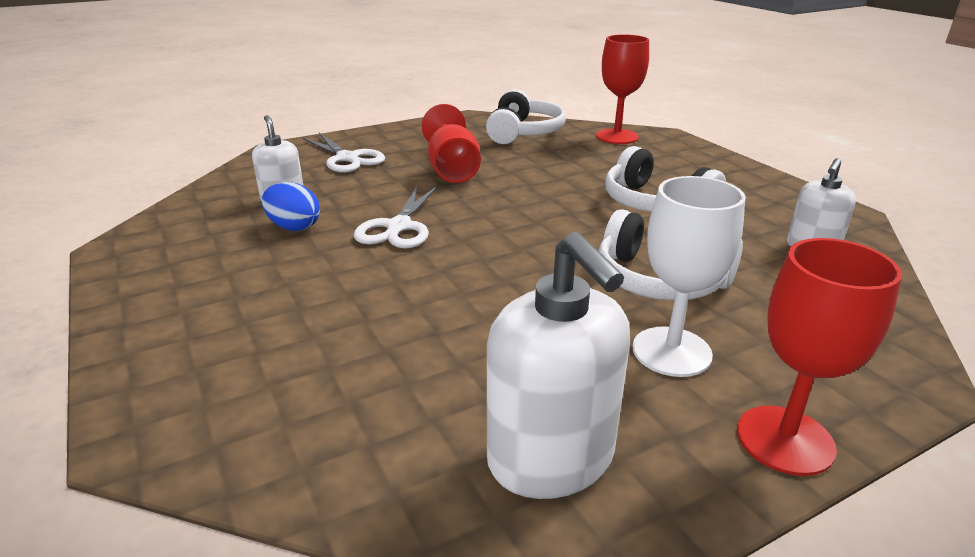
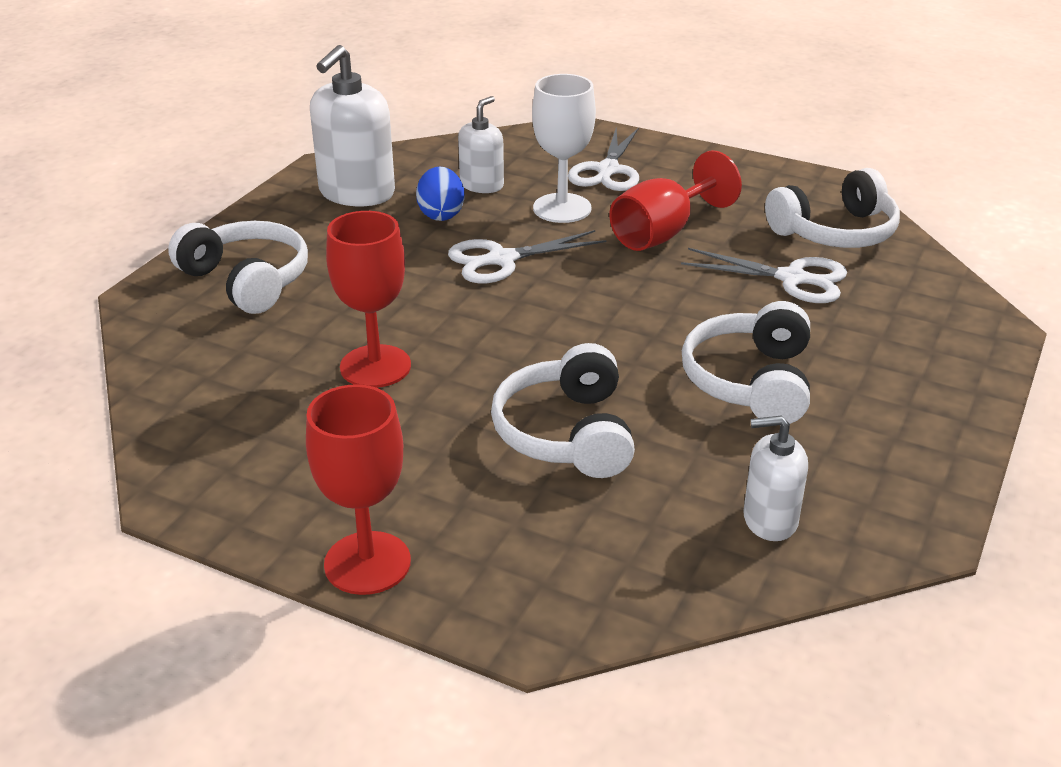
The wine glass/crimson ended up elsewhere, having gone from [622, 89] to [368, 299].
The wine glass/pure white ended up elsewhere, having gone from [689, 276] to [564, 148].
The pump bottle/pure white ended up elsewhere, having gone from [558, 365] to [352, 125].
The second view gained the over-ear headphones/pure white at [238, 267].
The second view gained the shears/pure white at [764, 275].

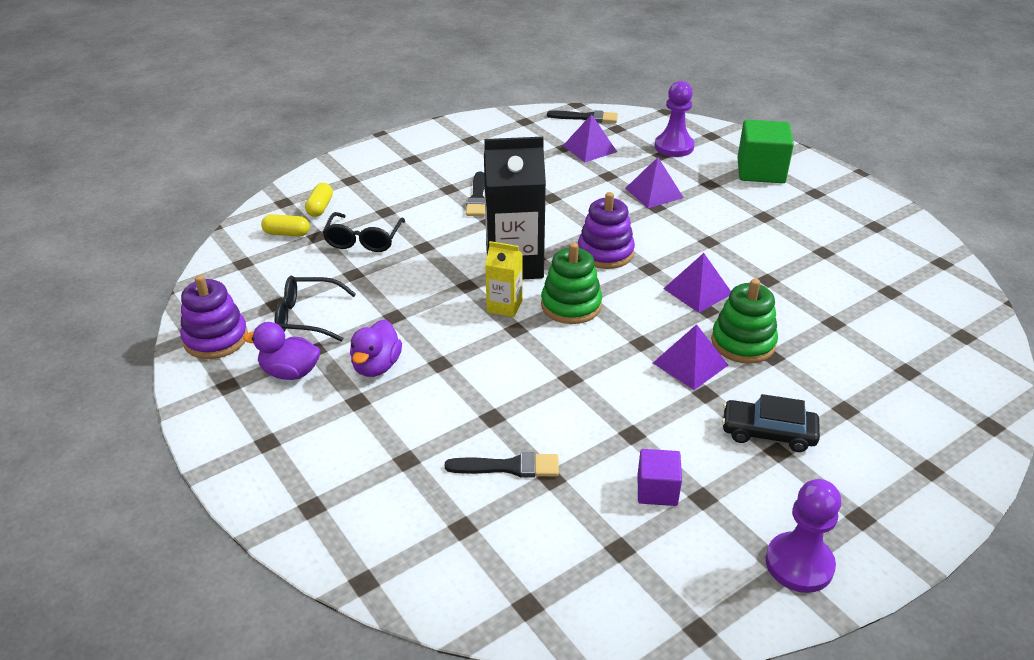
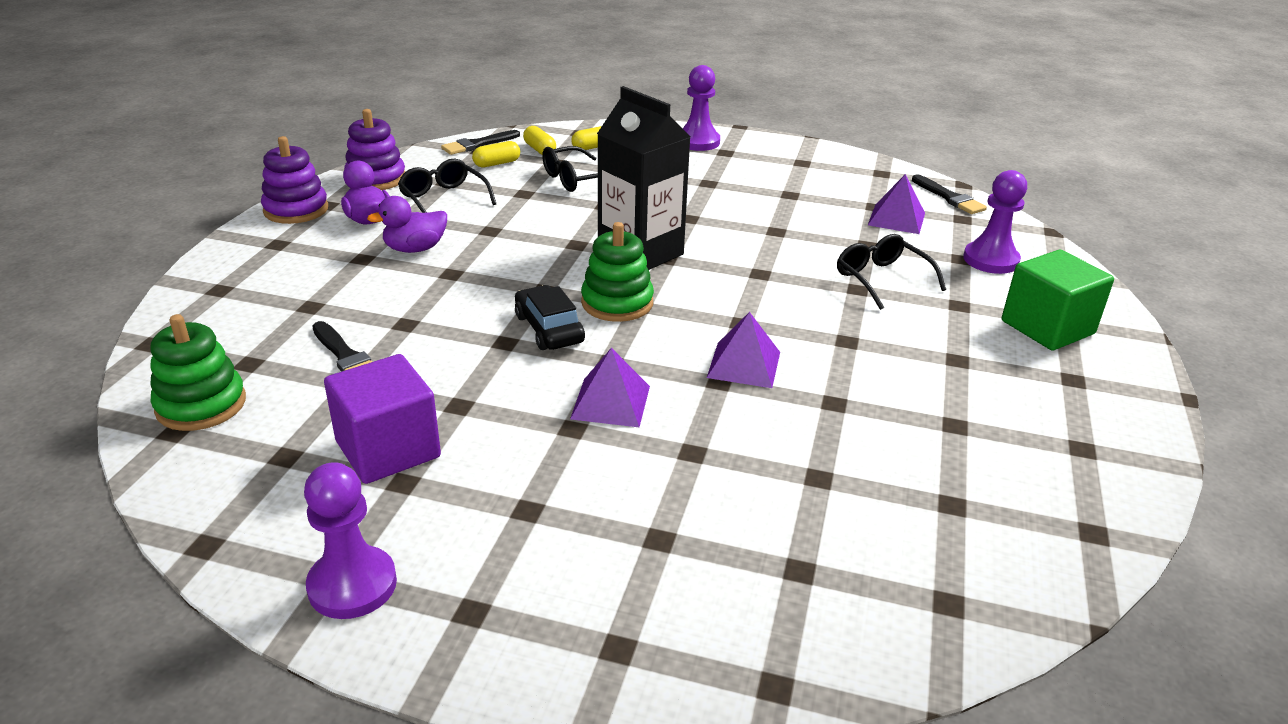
Where the solid pyramid/royal purple stood at [654, 182], the spectacles/ebony came to stand at [891, 272].
The paint brush/ebony ended up elsewhere, having gone from [475, 193] to [480, 142].
The stacking rings/royal purple ended up elsewhere, having gone from [606, 230] to [294, 180].
The second view lost the milk carton/yellow at [504, 279].
The stacking rings/emerald ended up elsewhere, having gone from [744, 321] to [198, 372].
The toy car/ebony ended up elsewhere, having gone from [771, 423] to [550, 317].
The size of the solid cube/royal purple at [660, 477] changed by a factor of 1.73.
The second view gained the chess pawn/royal purple at [701, 108].
The second view gained the pill/yellow at [496, 154].

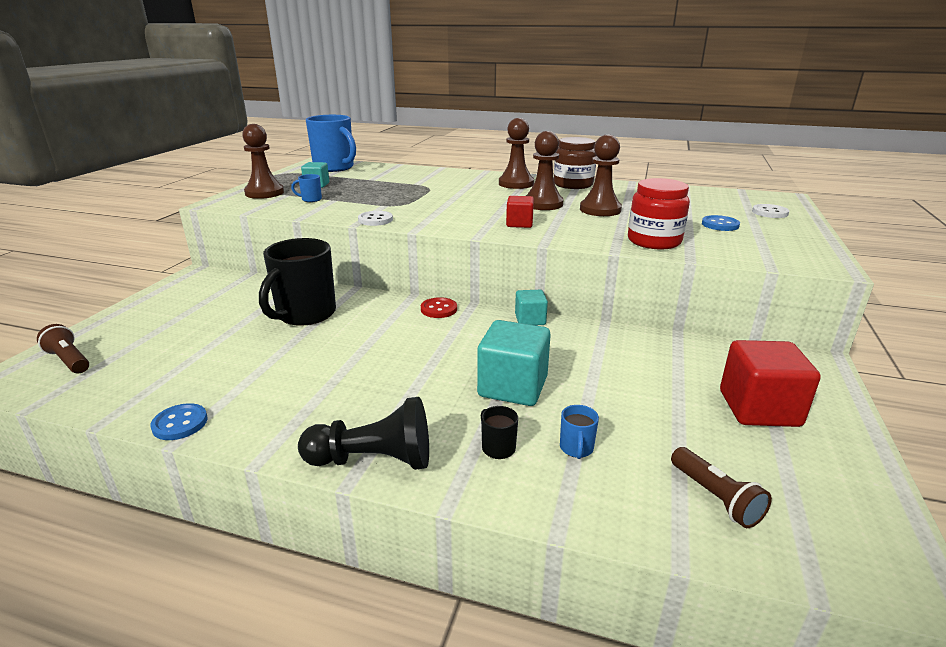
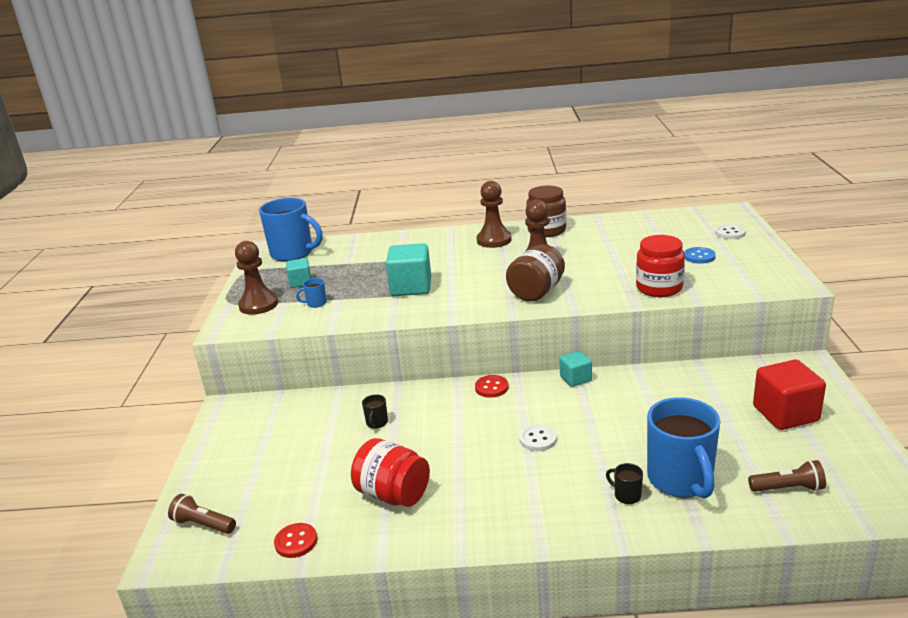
The second view lost the chess pawn/brown at [601, 175].
Where the solid cube/crimson stood at [520, 212], the jam jar/brown came to stand at [535, 273].
The shirt button/pure white ended up elsewhere, having gone from [375, 218] to [538, 437].
The size of the coffee mug/ebony at [297, 282] changed by a factor of 0.40.
The solid cube/turquoise ended up elsewhere, having gone from [514, 363] to [408, 269].
The second view lost the chess pawn/ebony at [363, 433].
The second view lost the shirt button/blue at [179, 421].
The size of the coffee mug/blue at [579, 432] changed by a factor of 2.48.
The pocket torch/brown at [721, 487] ended up facing another way, 45 degrees counterclockwise from before.
The second view gained the jam jar/crimson at [390, 472].
The second view gained the shirt button/crimson at [295, 540].

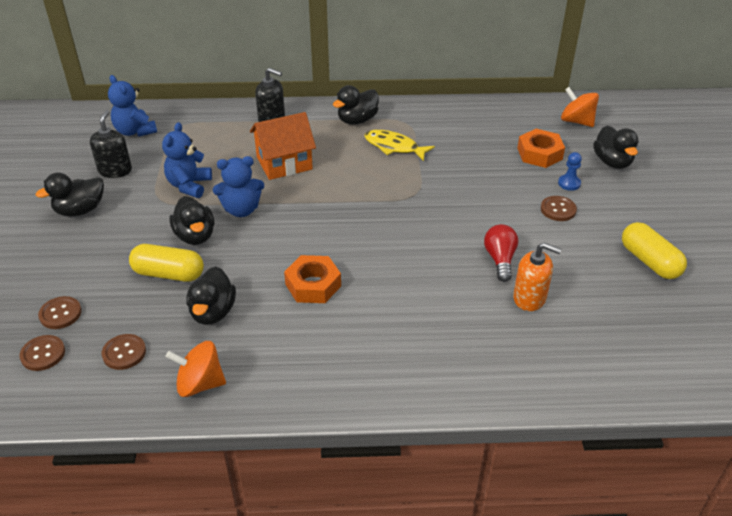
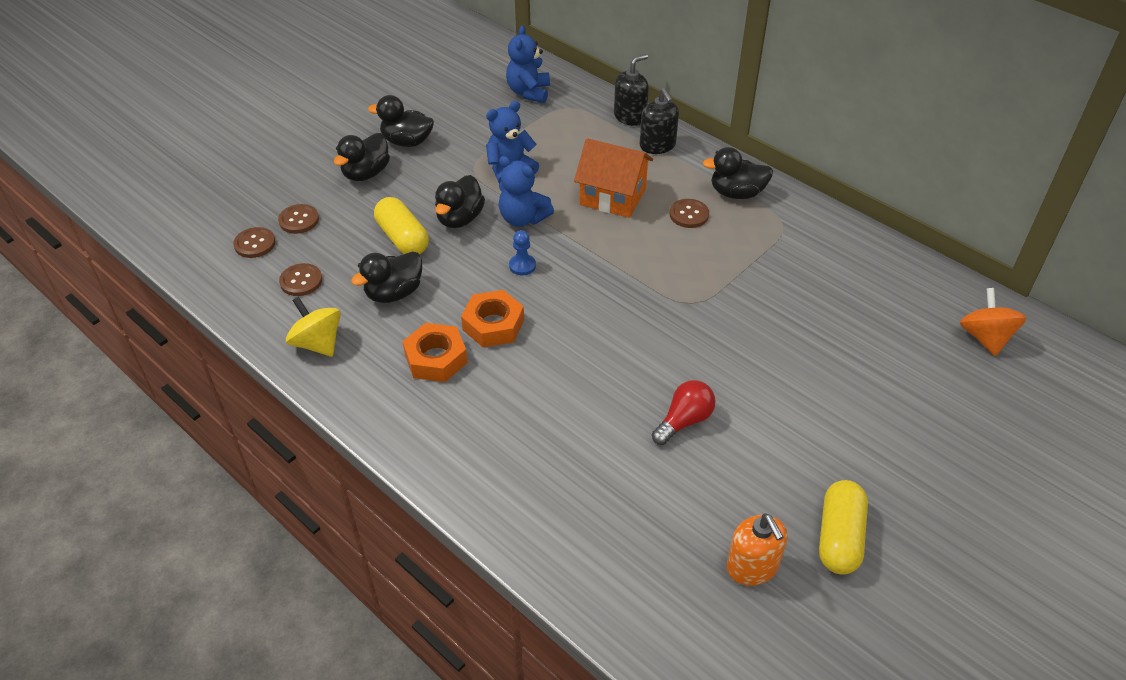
The pump bottle/ebony ended up elsewhere, having gone from [111, 144] to [631, 90].
The toy duck/ebony ended up elsewhere, having gone from [616, 147] to [362, 157].
The hex nut/bright orange ended up elsewhere, having gone from [541, 148] to [435, 352].
The second view lost the fish figure/yellow at [399, 145].
The chess pawn/blue ended up elsewhere, having gone from [570, 171] to [522, 252].
The shirt button/brown ended up elsewhere, having gone from [559, 208] to [689, 213].
The pump bottle/bright orange ended up elsewhere, having gone from [537, 277] to [756, 550].
What was the whirligig/bright orange at [196, 369] turned into the whirligig/yellow at [313, 327].

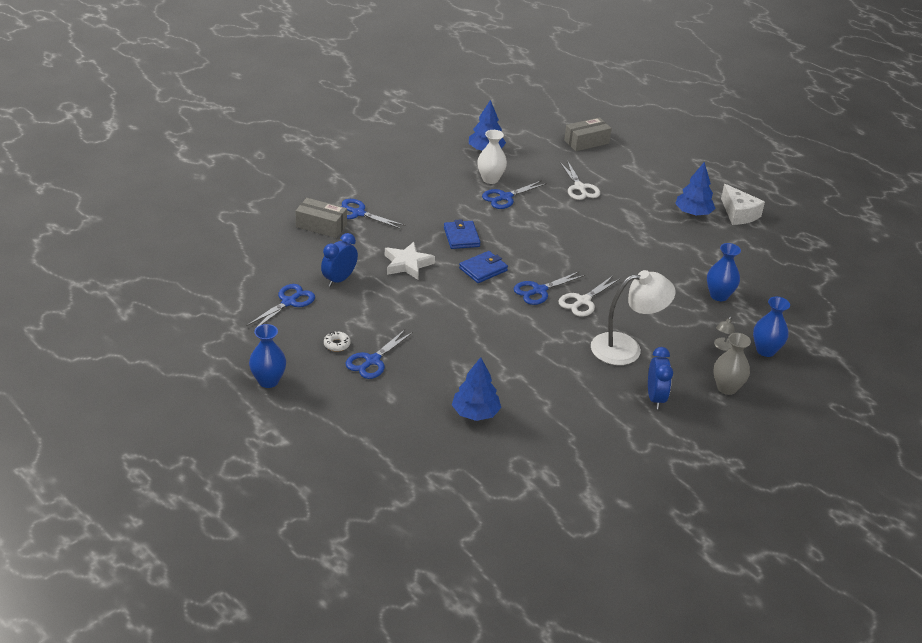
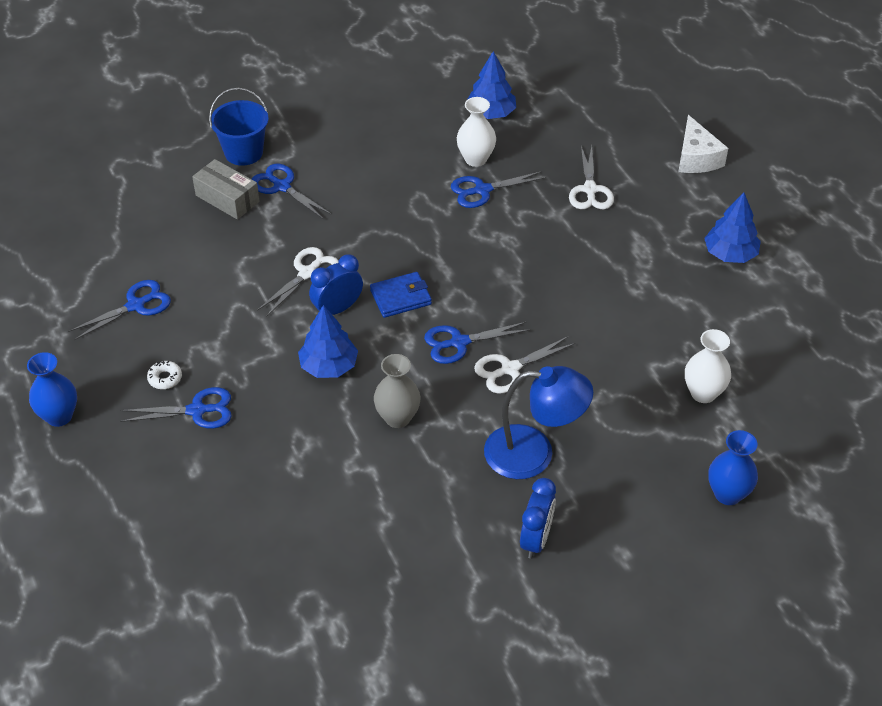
The second view lost the package/grey at [588, 134].
The cheese wedge/pure white ended up elsewhere, having gone from [743, 204] to [703, 144].
The second view lost the billfold/blue at [462, 234].
The clock/blue ended up elsewhere, having gone from [339, 260] to [336, 284].
Where the star/pure white stood at [410, 260], the shears/pure white came to stand at [298, 282].
What was the tall vase/blue at [724, 272] turned into the tall vase/pure white at [708, 366].
What was the reading lamp/pure white at [633, 317] turned into the reading lamp/blue at [538, 422].
The second view lost the reading lamp/grey at [724, 334].
The shears/blue at [379, 354] ended up facing another way, 150 degrees counterclockwise from before.
The tall vase/grey ended up elsewhere, having gone from [732, 364] to [397, 391].
The toy tree/blue ended up elsewhere, having gone from [476, 389] to [328, 341].
The second view gained the pail/blue at [239, 127].

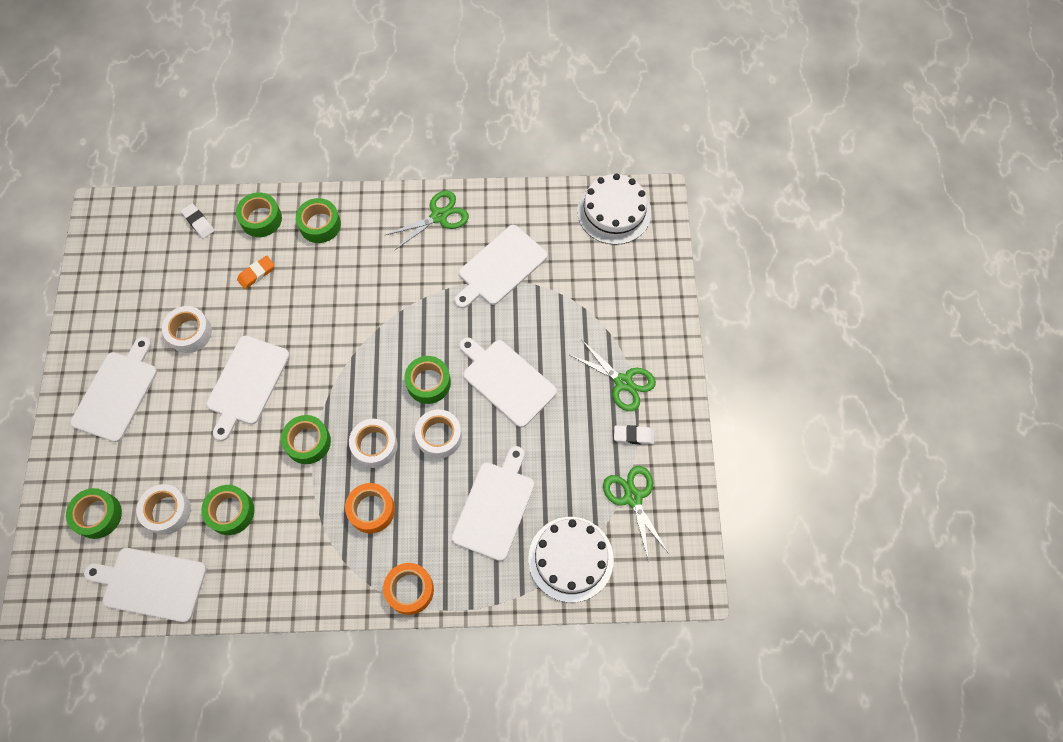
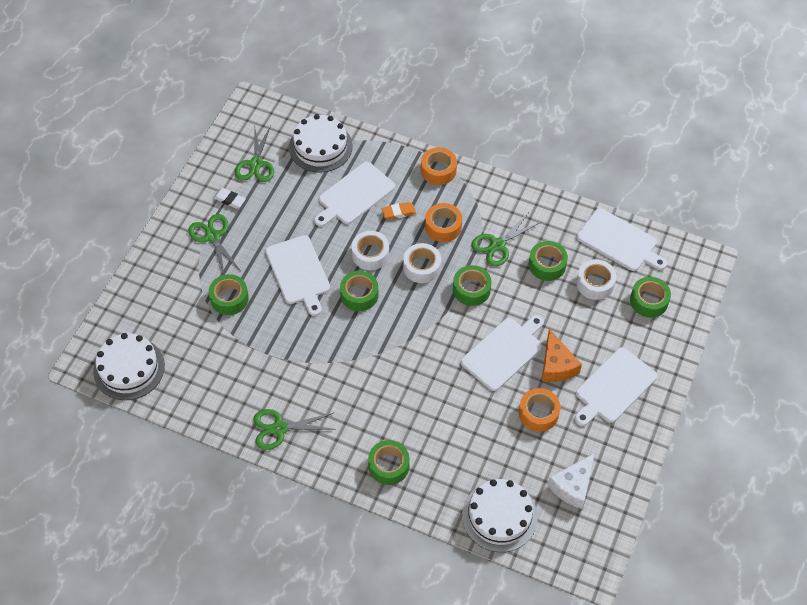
The tape/emerald ended up elsewhere, having gone from [259, 214] to [229, 294].
Where the gum eraser/pure white stood at [198, 221], the cake/pure white came to stand at [500, 515].
The second view lost the chopping board/pure white at [501, 266].
The gum eraser/bright orange ended up elsewhere, having gone from [255, 272] to [399, 211].
What was the tape/pure white at [187, 329] turned into the tape/bright orange at [539, 410].
The second view gained the shears/emerald at [506, 239].
The second view gained the cheese wedge/bright orange at [562, 355].
The second view gained the cheese wedge/pure white at [571, 481].

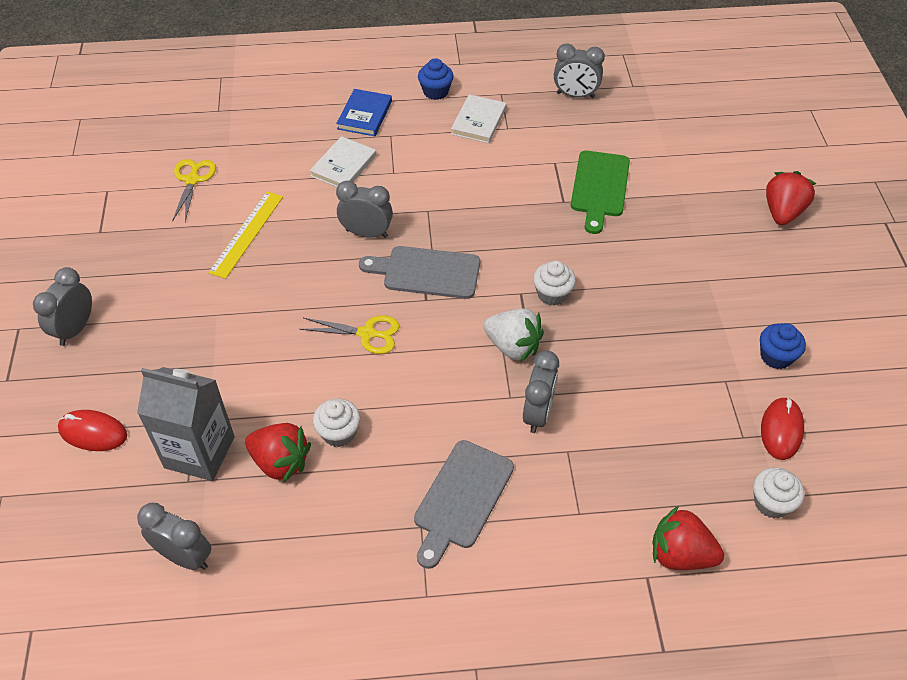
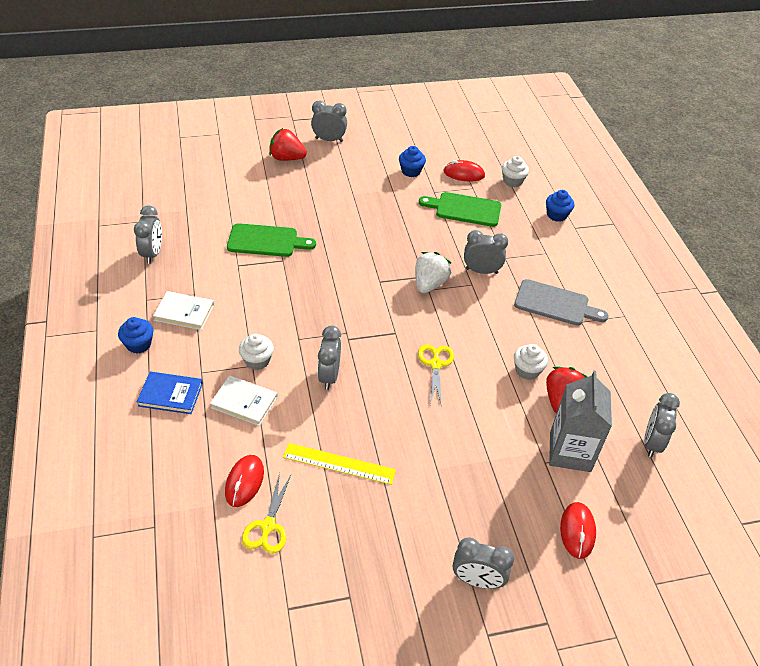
The shears/yellow at [194, 190] ended up facing another way, 75 degrees counterclockwise from before.
The second view lost the chopping board/grey at [419, 272].
The muffin/pure white ended up elsewhere, having gone from [554, 283] to [256, 352].
Where the strawberry/crimson stood at [688, 538], the muffin/blue came to stand at [560, 206].
The second view gained the clock/grey at [329, 121].
The second view gained the chopping board/emerald at [460, 209].
The second view gained the mouse/crimson at [244, 481].

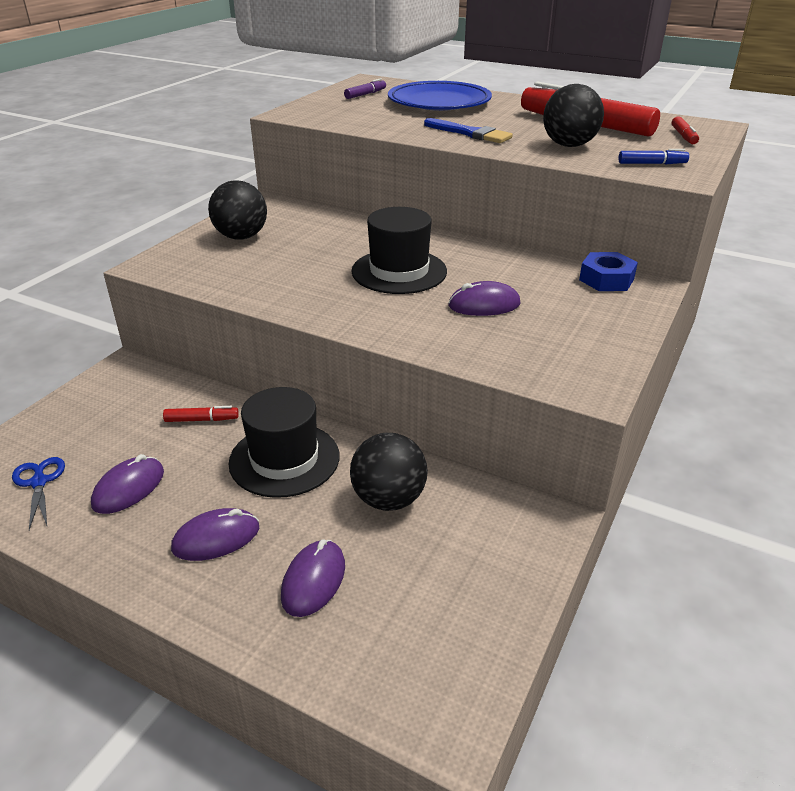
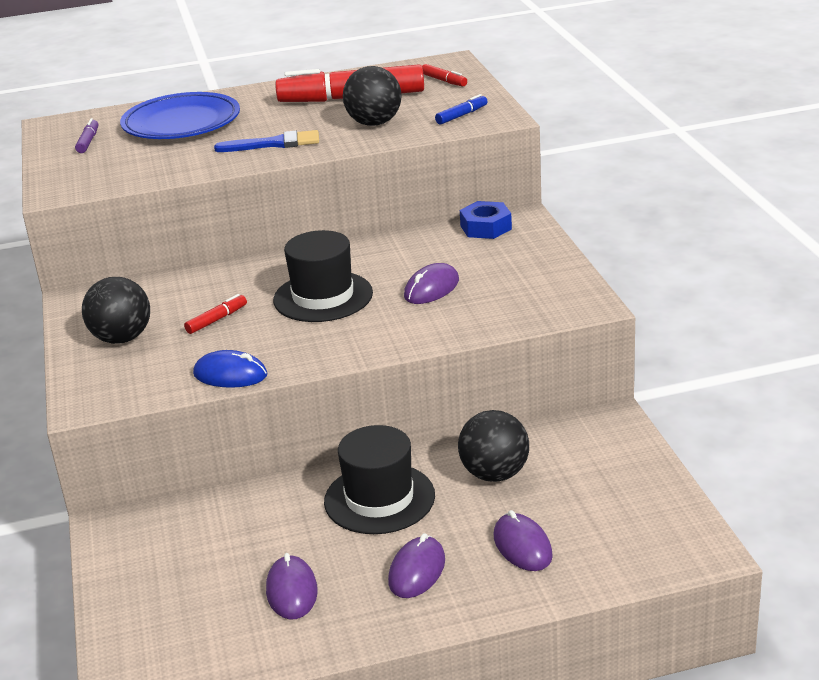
The marker/crimson ended up elsewhere, having gone from [201, 414] to [215, 314].
The second view lost the shears/blue at [38, 493].
The second view gained the mouse/blue at [230, 369].

